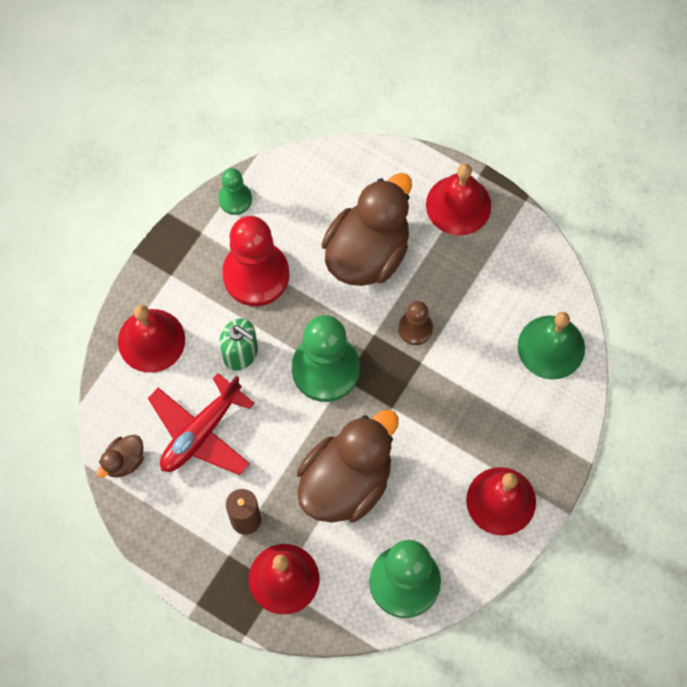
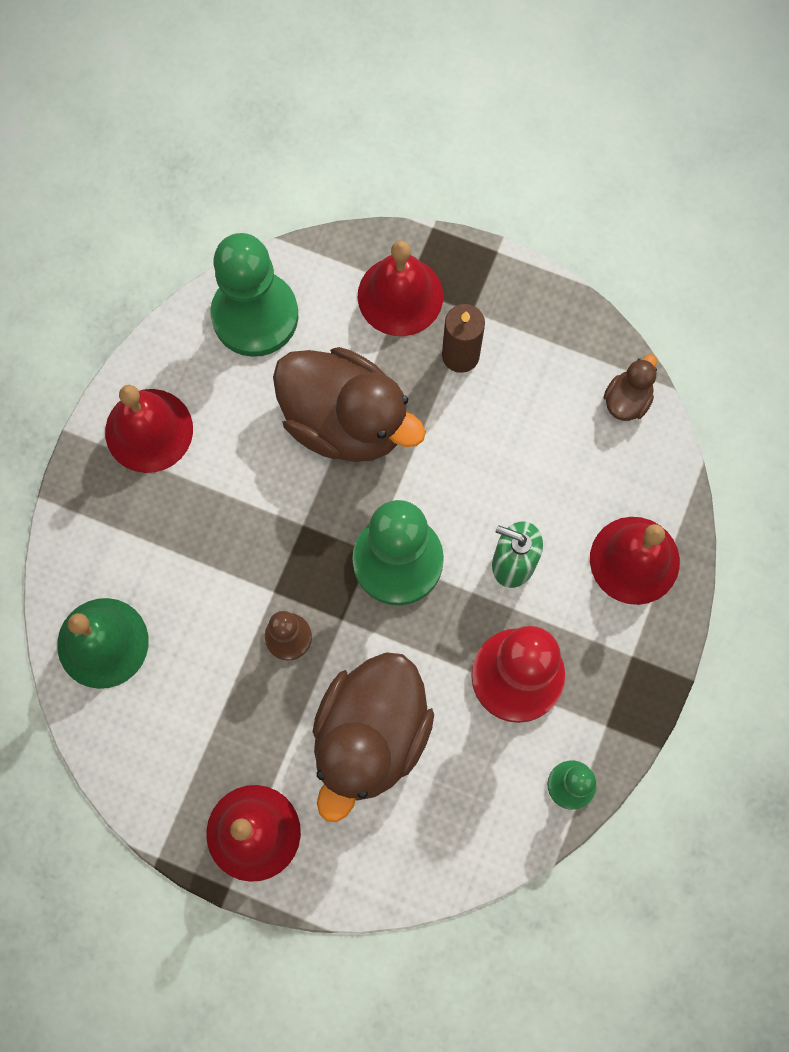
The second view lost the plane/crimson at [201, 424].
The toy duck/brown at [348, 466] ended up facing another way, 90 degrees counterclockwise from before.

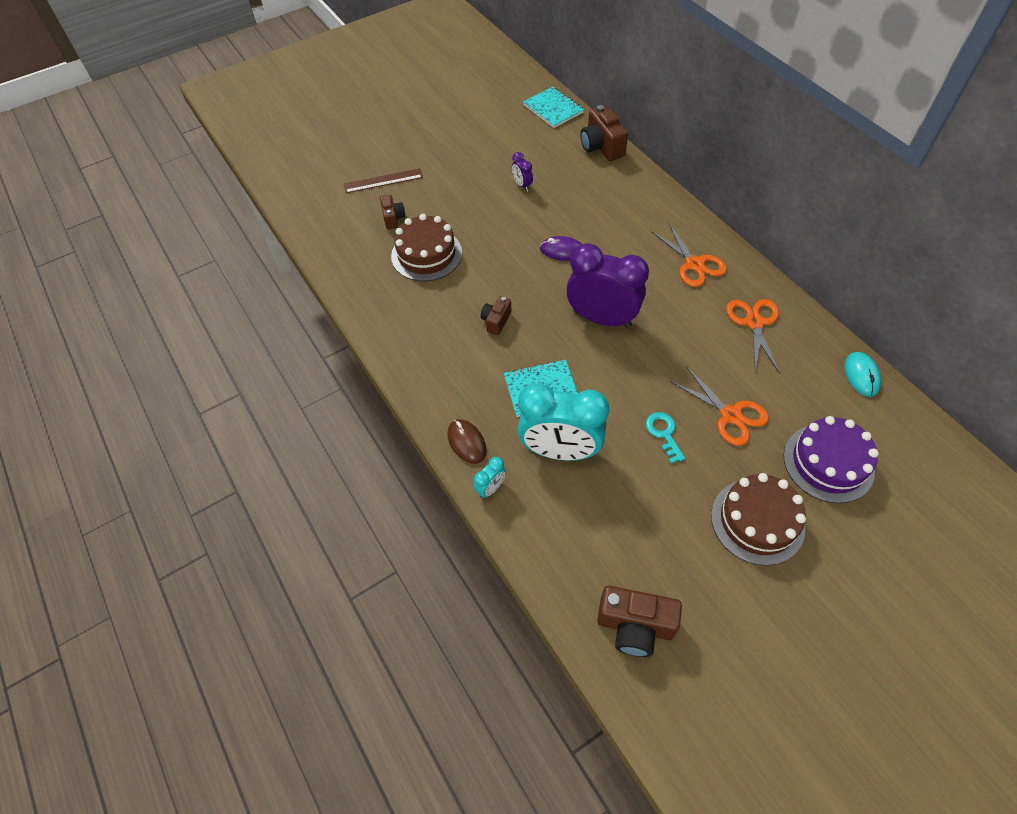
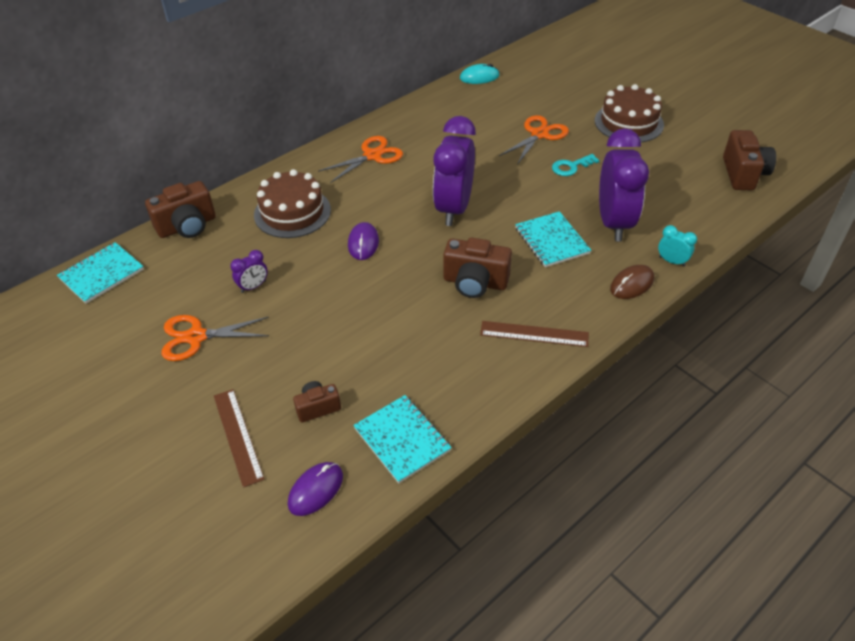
The cake/brown ended up elsewhere, having gone from [426, 247] to [292, 203].
The size of the photo camera/brown at [496, 315] changed by a factor of 1.71.
The shears/bright orange ended up elsewhere, having gone from [753, 336] to [215, 338].
What was the clock/turquoise at [563, 422] turned into the clock/royal purple at [624, 184].
The second view lost the cake/royal purple at [831, 459].
The second view gained the measuring stick/brown at [534, 334].
The second view gained the notepad/turquoise at [402, 439].
The second view gained the mouse/royal purple at [315, 489].

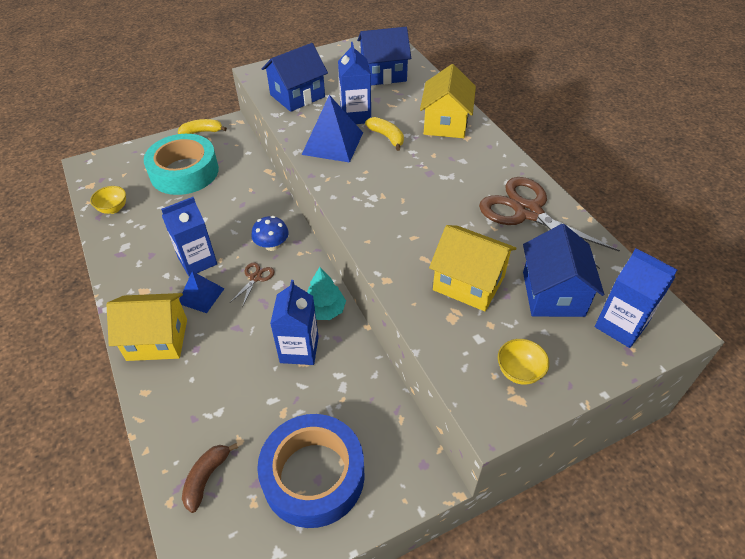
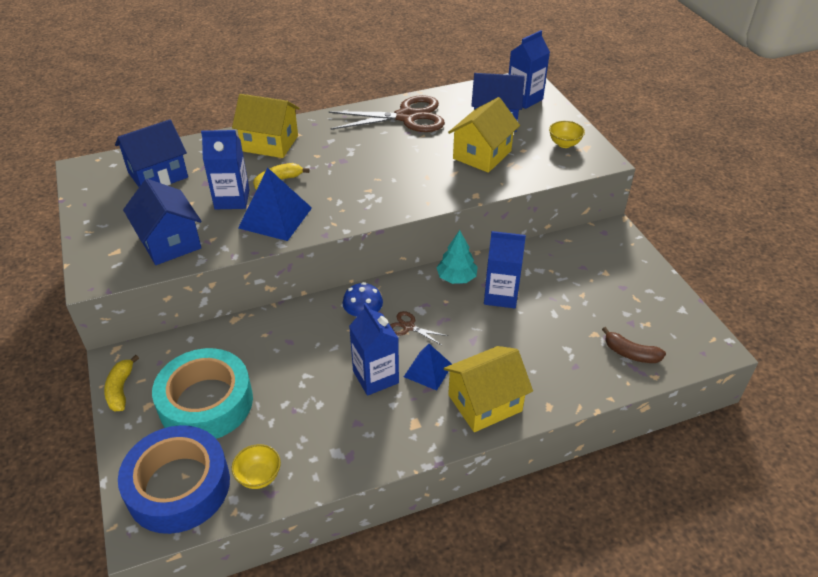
The toy house/blue at [384, 56] ended up facing another way, 60 degrees clockwise from before.
The shears/brown at [549, 223] ended up facing another way, 150 degrees counterclockwise from before.
The toy house/yellow at [147, 327] ended up facing another way, 60 degrees clockwise from before.
The tape/blue ended up elsewhere, having gone from [311, 471] to [174, 479].

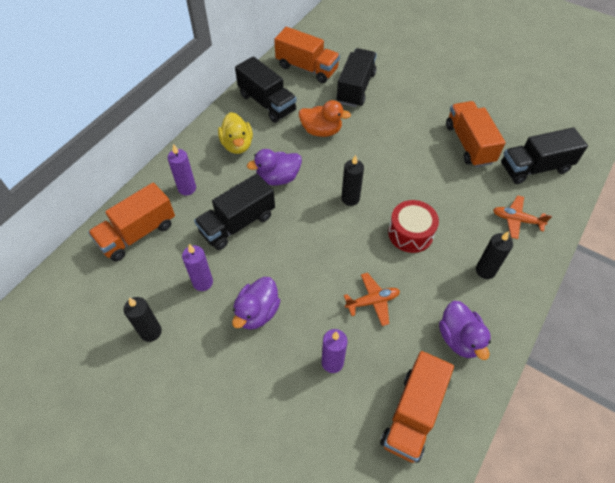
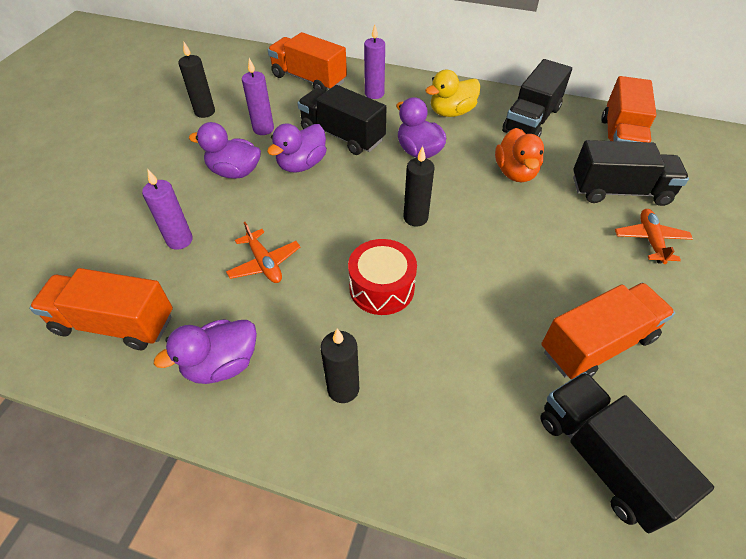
The plane/bright orange ended up elsewhere, having gone from [522, 217] to [654, 236].
The second view gained the toy duck/royal purple at [297, 147].

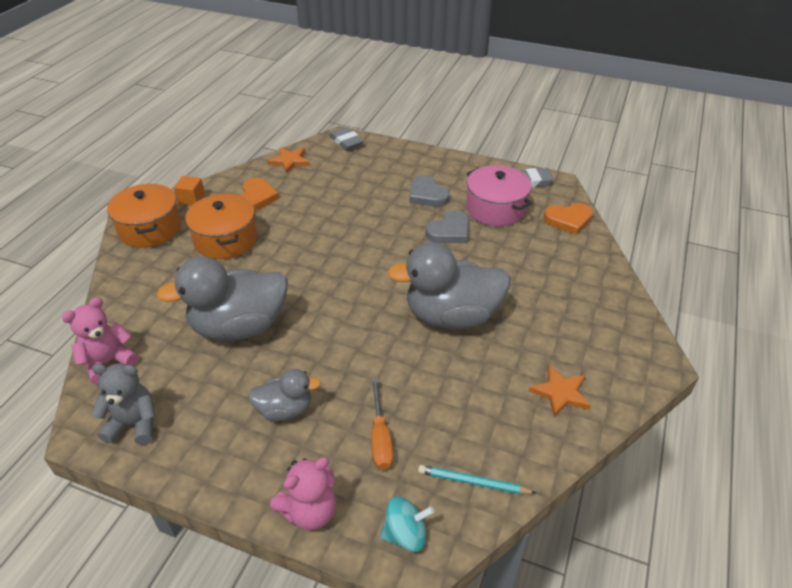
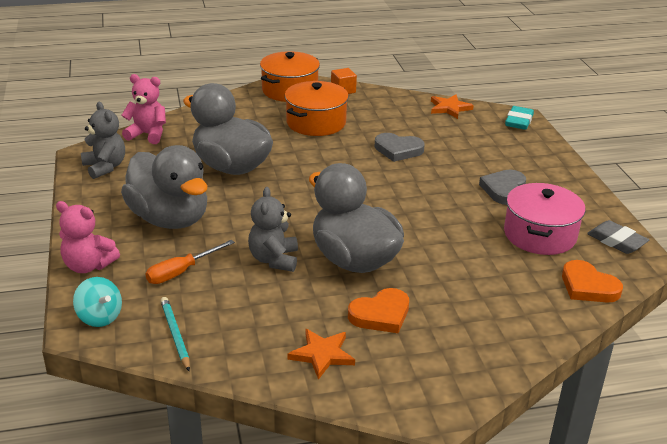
What was the gum eraser/grey at [346, 138] turned into the gum eraser/turquoise at [519, 118].
The love heart/bright orange ended up elsewhere, having gone from [259, 194] to [378, 310].
The love heart/grey ended up elsewhere, having gone from [447, 227] to [400, 147].
The size of the toy duck/grey at [284, 395] changed by a factor of 1.90.
The second view gained the stuffed bear/grey at [273, 229].

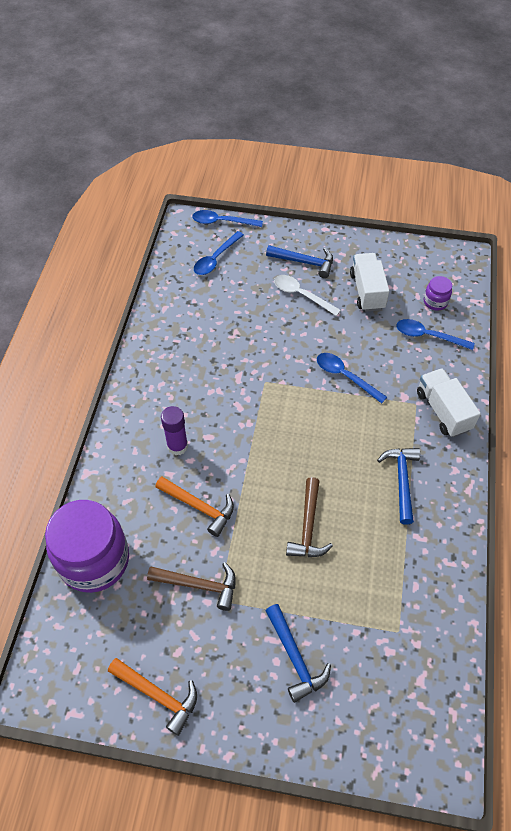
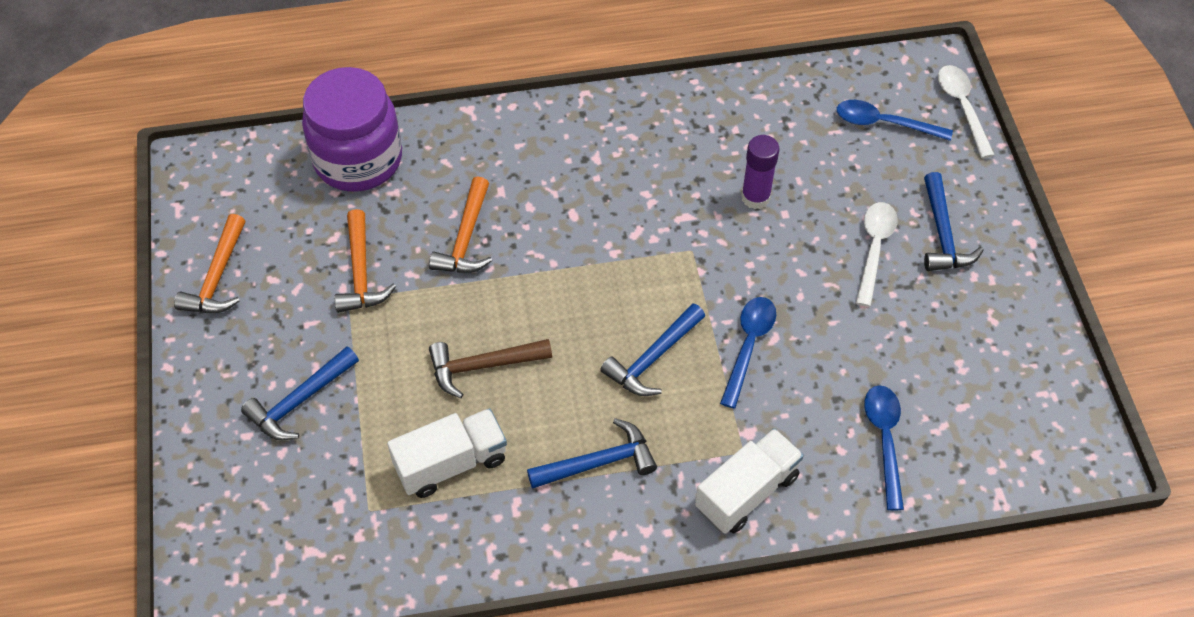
What was the tablespoon/blue at [227, 218] turned into the tablespoon/pure white at [966, 111].
The truck/pure white ended up elsewhere, having gone from [369, 282] to [447, 453].
The second view lost the jam jar/royal purple at [438, 293].
The stick of glue/royal purple ended up elsewhere, having gone from [174, 430] to [760, 172].
What was the carpenter's hammer/brown at [191, 586] turned into the carpenter's hammer/bright orange at [365, 261].
The second view gained the carpenter's hammer/blue at [652, 349].

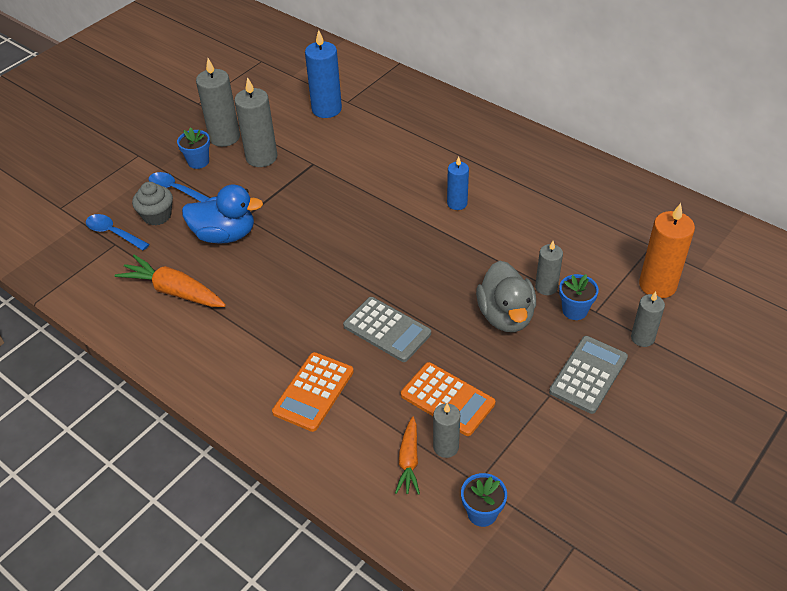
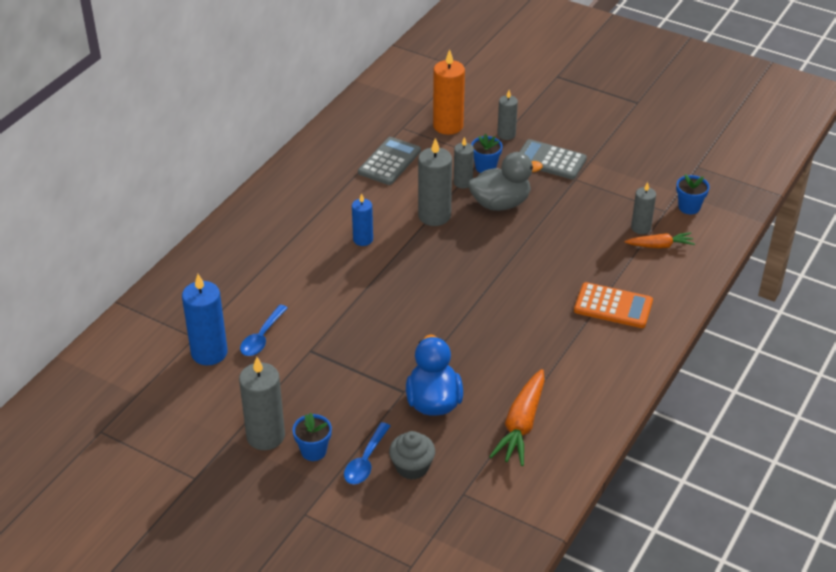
The pillar candle/grey ended up elsewhere, having gone from [256, 122] to [435, 182].
The tablespoon/blue ended up elsewhere, having gone from [117, 232] to [264, 330].
The adding machine/grey ended up elsewhere, having gone from [387, 329] to [389, 161].
The second view lost the adding machine/bright orange at [448, 399].

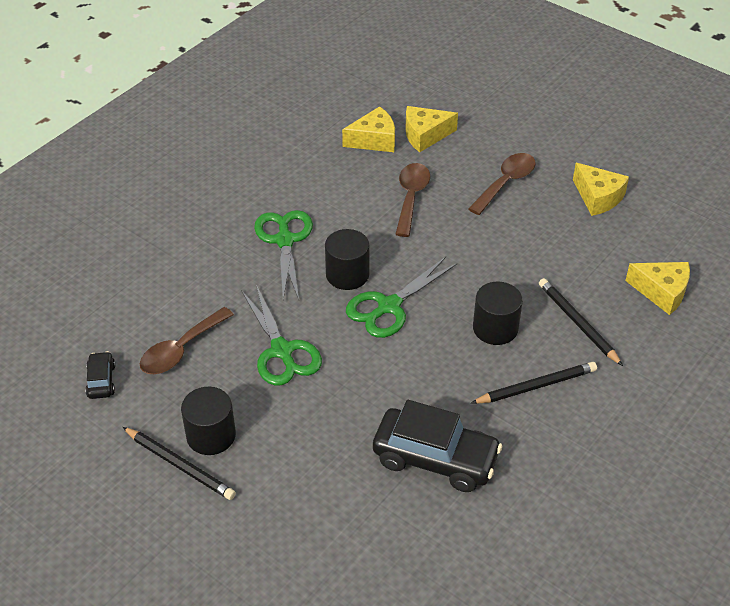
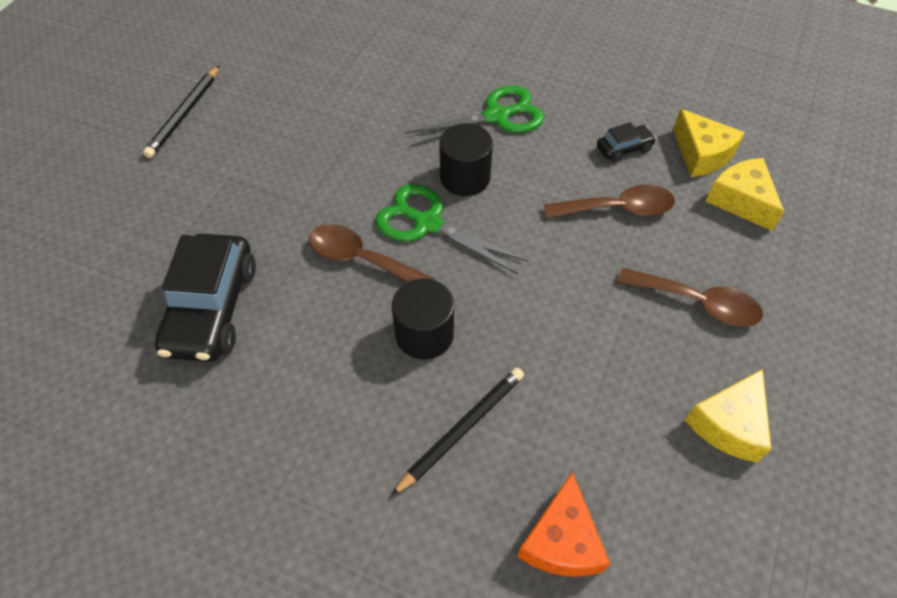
What was the cheese wedge/yellow at [657, 288] turned into the cheese wedge/bright orange at [563, 524].
The second view lost the shears/emerald at [281, 335].
The tablespoon/brown ended up elsewhere, having gone from [187, 340] to [372, 253].
The toy car/ebony ended up elsewhere, having gone from [100, 375] to [626, 142].
The second view lost the wooden pencil/ebony at [534, 383].
The second view lost the solid cylinder/ebony at [208, 421].

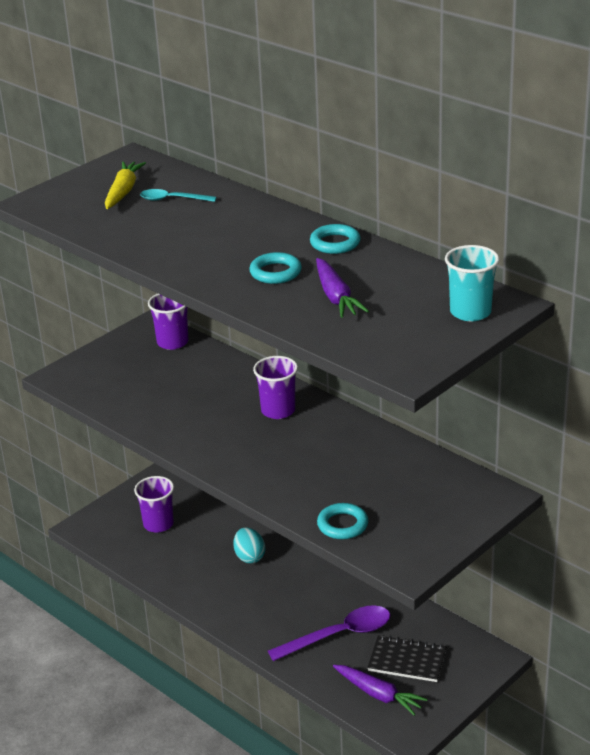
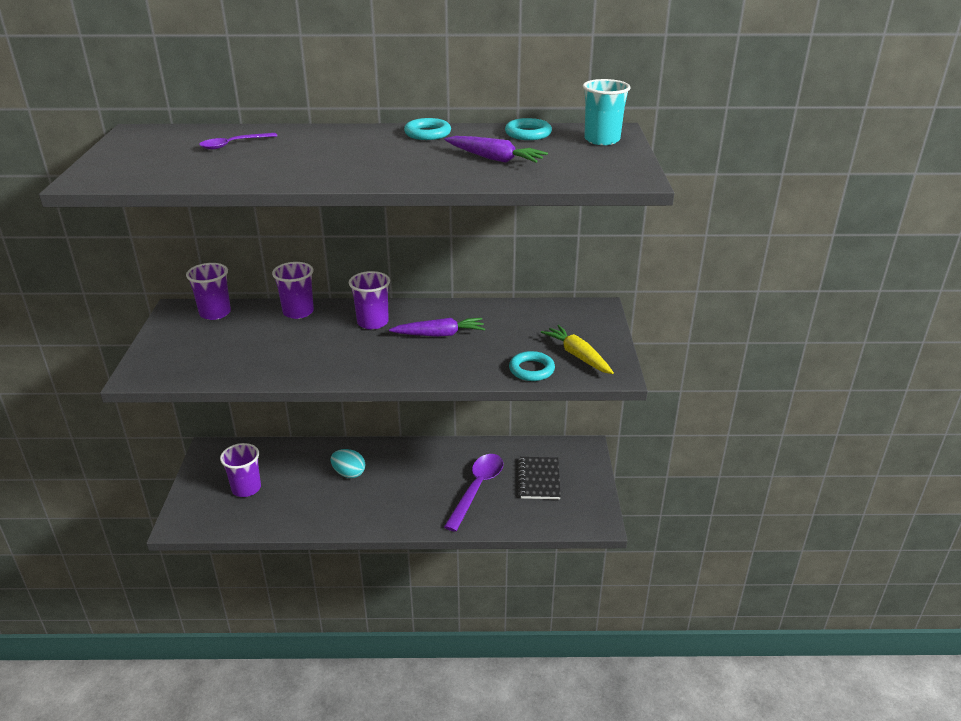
The toy carrot/yellow ended up elsewhere, having gone from [125, 185] to [577, 349].
What was the tablespoon/turquoise at [178, 195] turned into the tablespoon/royal purple at [238, 141].
The torus/turquoise ended up elsewhere, having gone from [275, 268] to [528, 129].
The notepad/ebony at [407, 658] ended up facing another way, 60 degrees counterclockwise from before.
The toy carrot/royal purple ended up elsewhere, having gone from [380, 690] to [437, 327].
The second view gained the tumbler/royal purple at [293, 290].

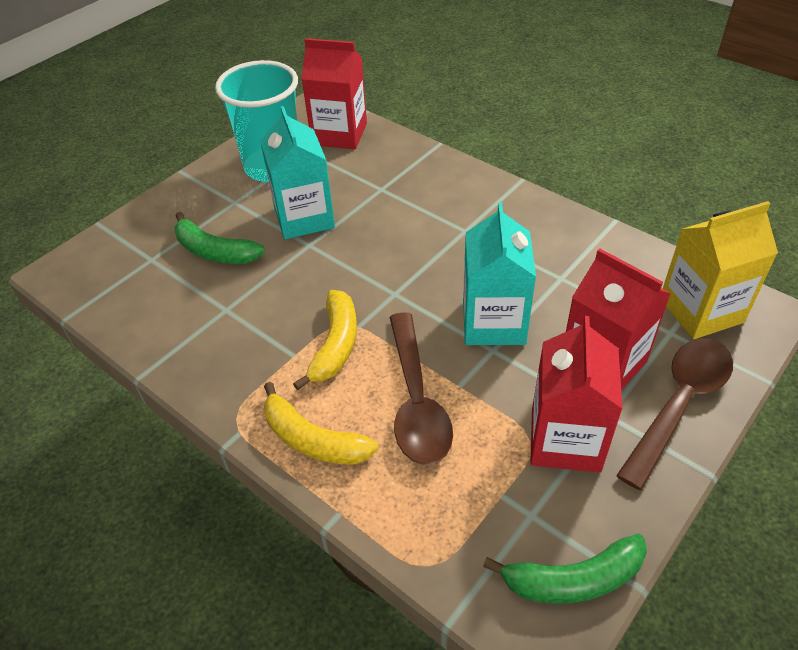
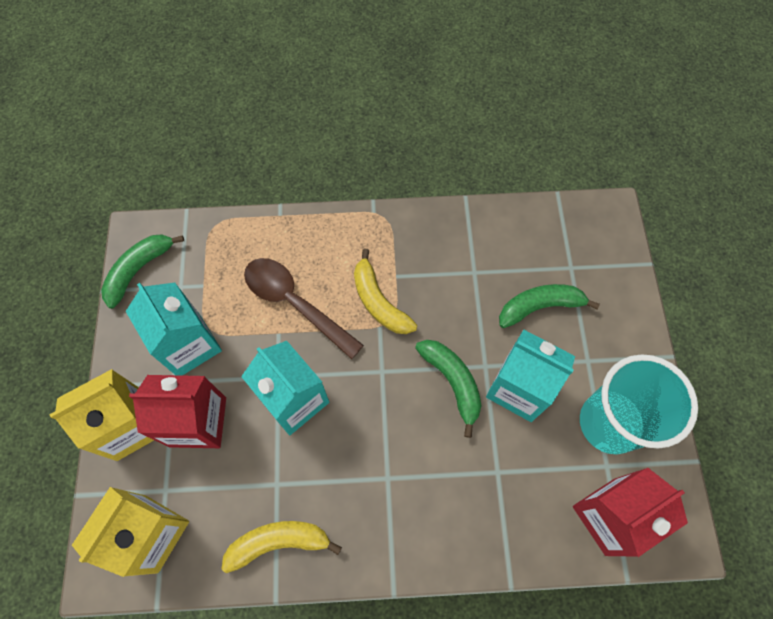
What was the milk carton/crimson at [576, 394] turned into the milk carton/turquoise at [174, 329].
Where the tablespoon/brown stood at [674, 414], the milk carton/yellow came to stand at [101, 415].
The banana/yellow ended up elsewhere, having gone from [321, 423] to [282, 547].
The second view gained the banana/emerald at [448, 389].

